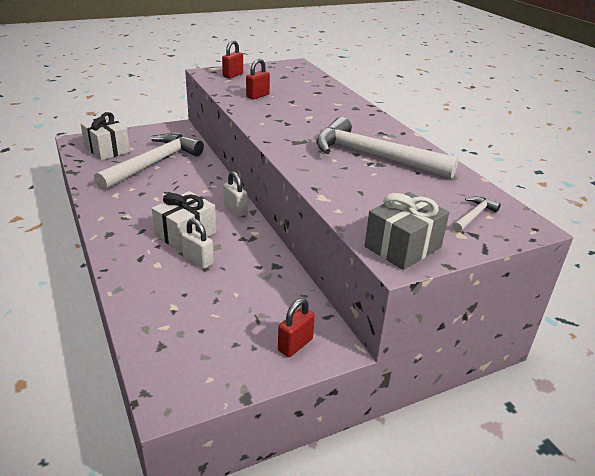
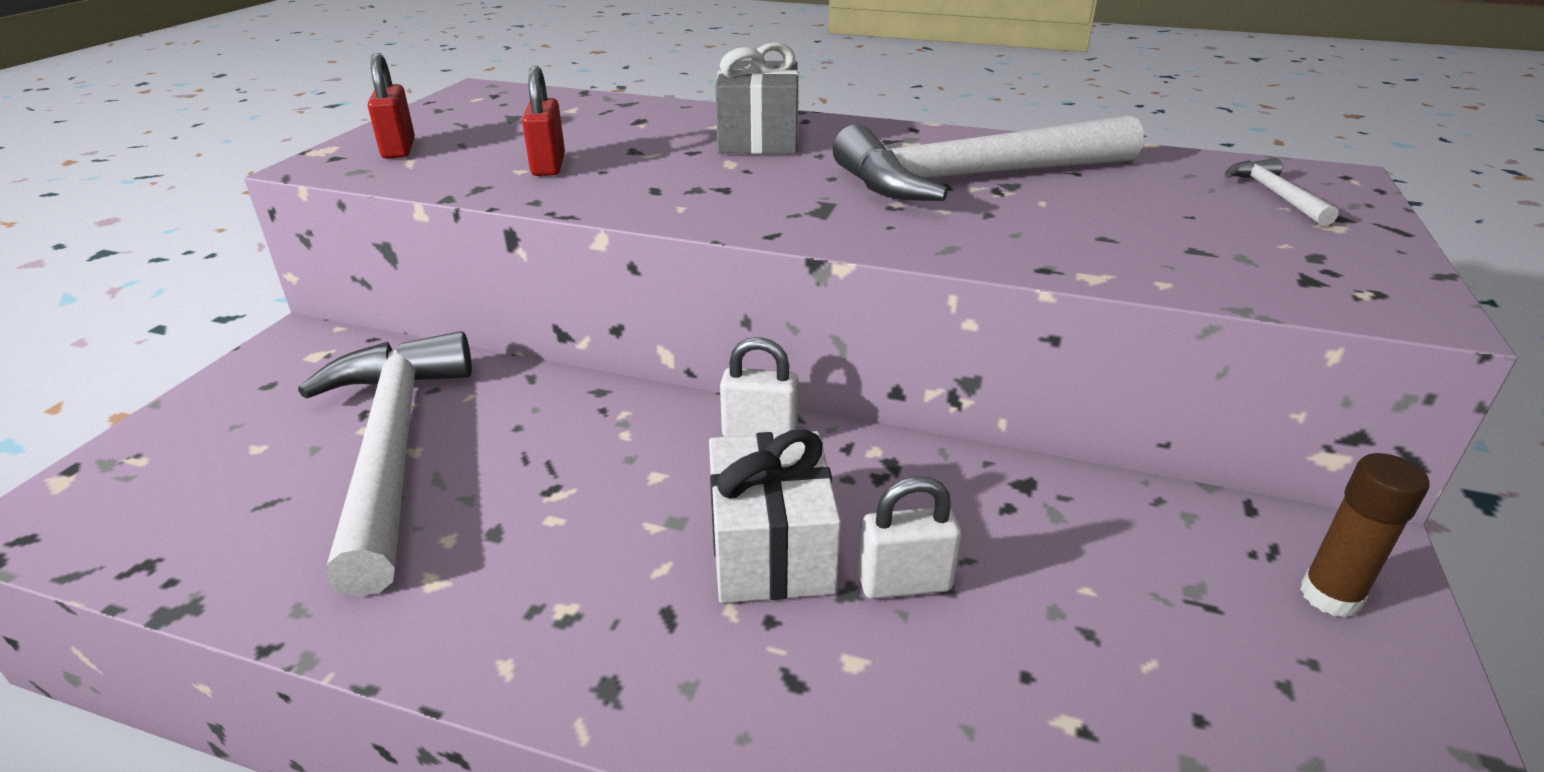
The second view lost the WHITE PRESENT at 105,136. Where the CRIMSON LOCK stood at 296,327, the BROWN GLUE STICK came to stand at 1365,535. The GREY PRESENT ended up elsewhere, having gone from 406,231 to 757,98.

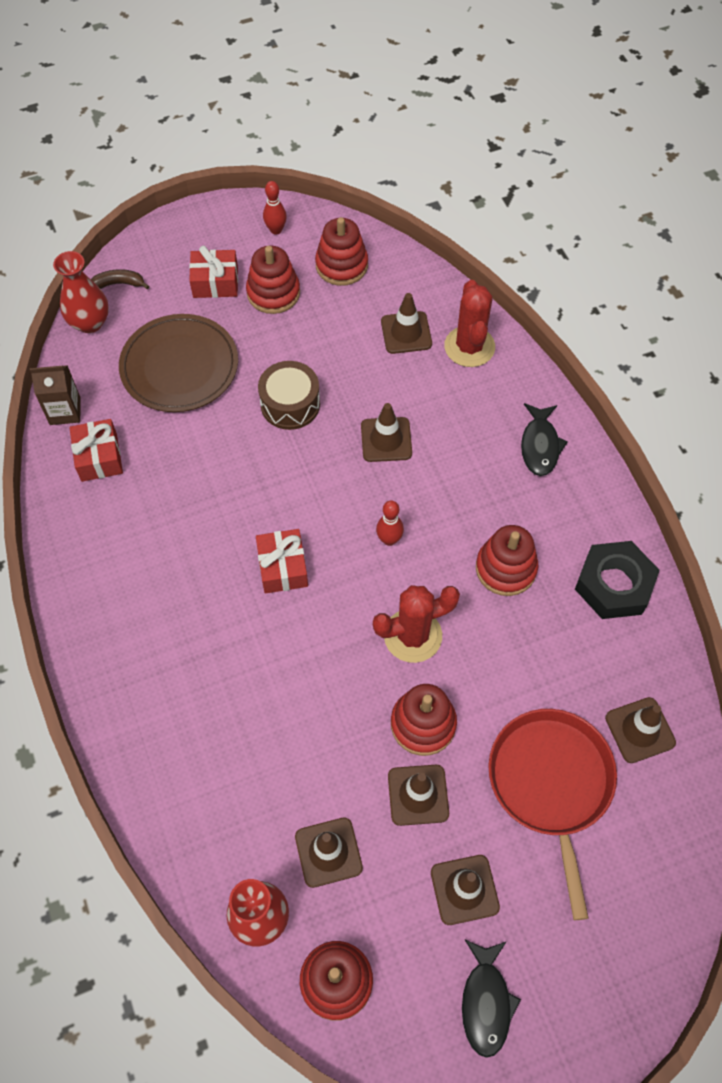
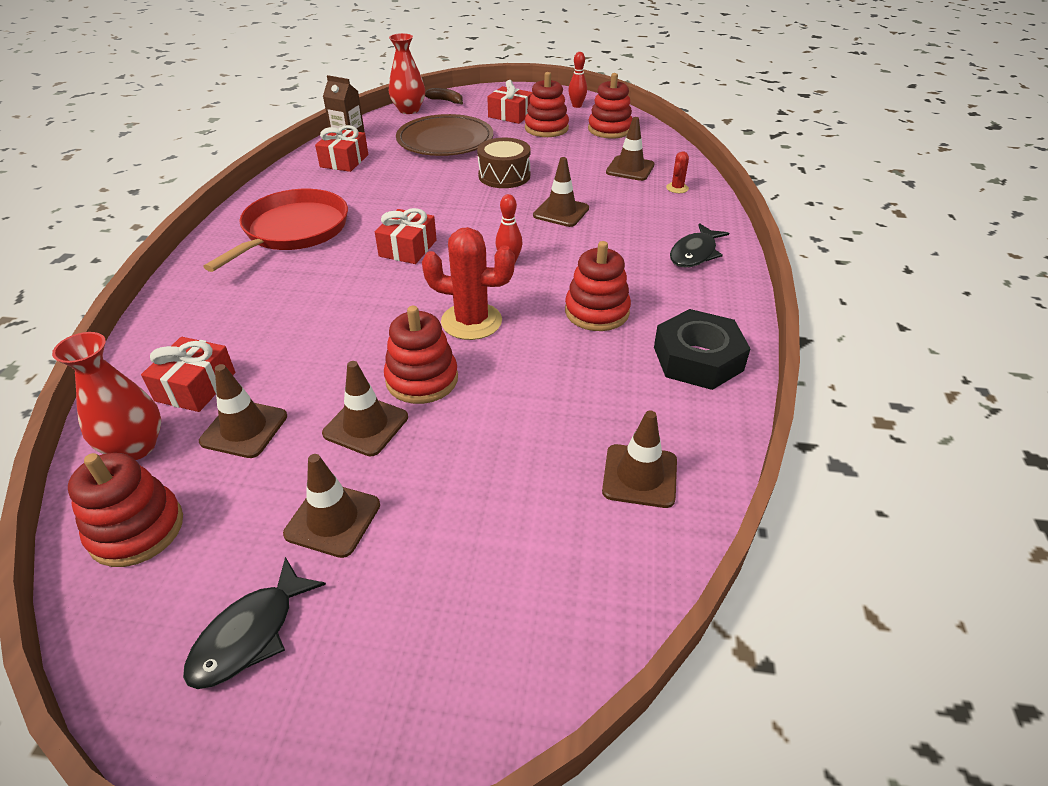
The size of the CRIMSON SAGUARO CACTUS at 469,323 changed by a factor of 0.47. The CRIMSON SKILLET ended up elsewhere, having gone from 552,814 to 275,230. The second view gained the CRIMSON PRESENT at 188,374.

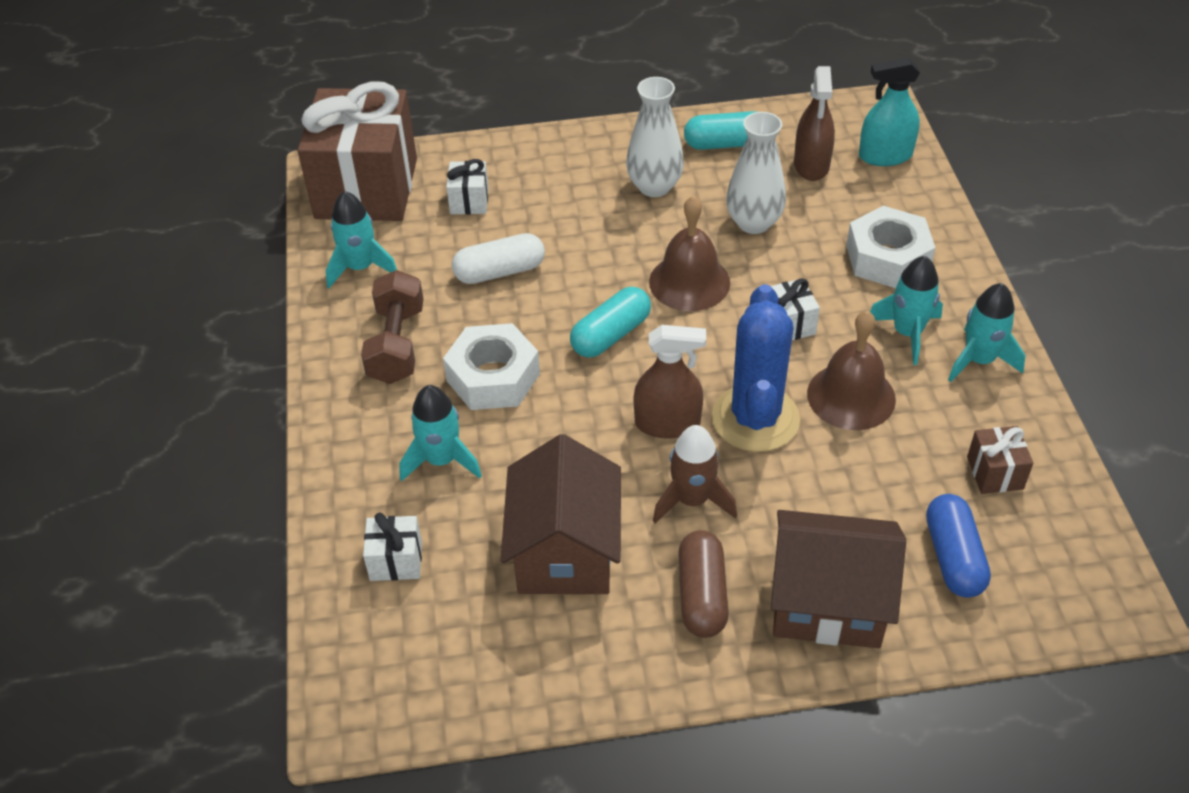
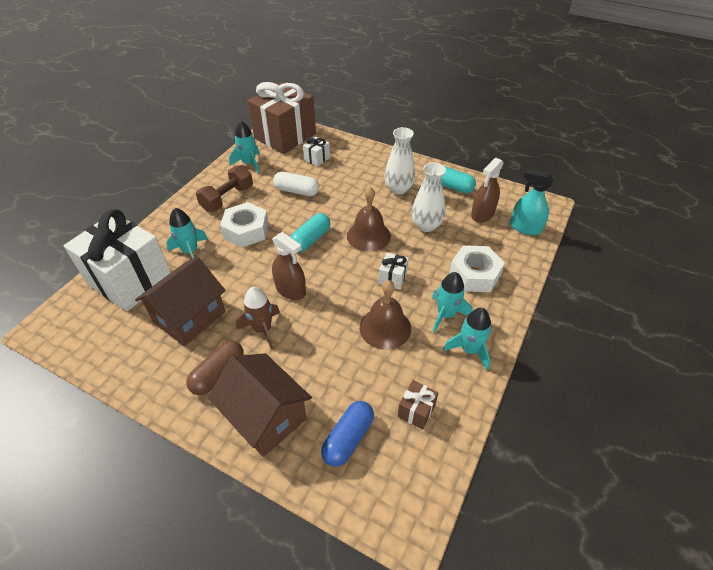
The size of the WHITE PRESENT at 392,546 changed by a factor of 2.48. The AQUA PILL at 610,322 ended up facing another way, 45 degrees counterclockwise from before. The second view lost the COBALT SAGUARO CACTUS at 756,368.

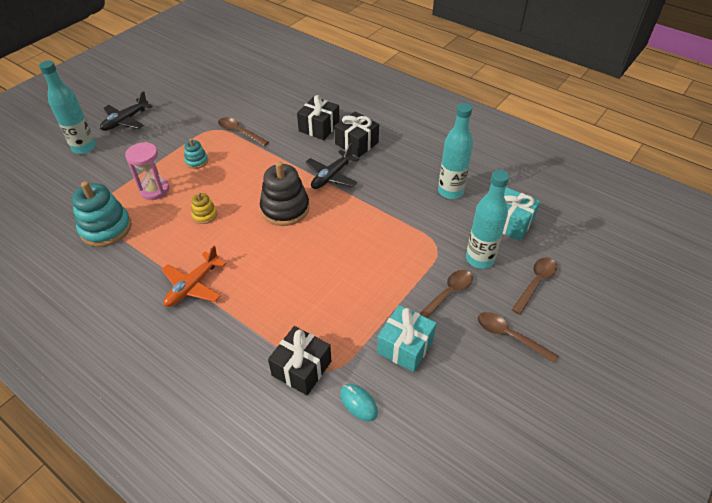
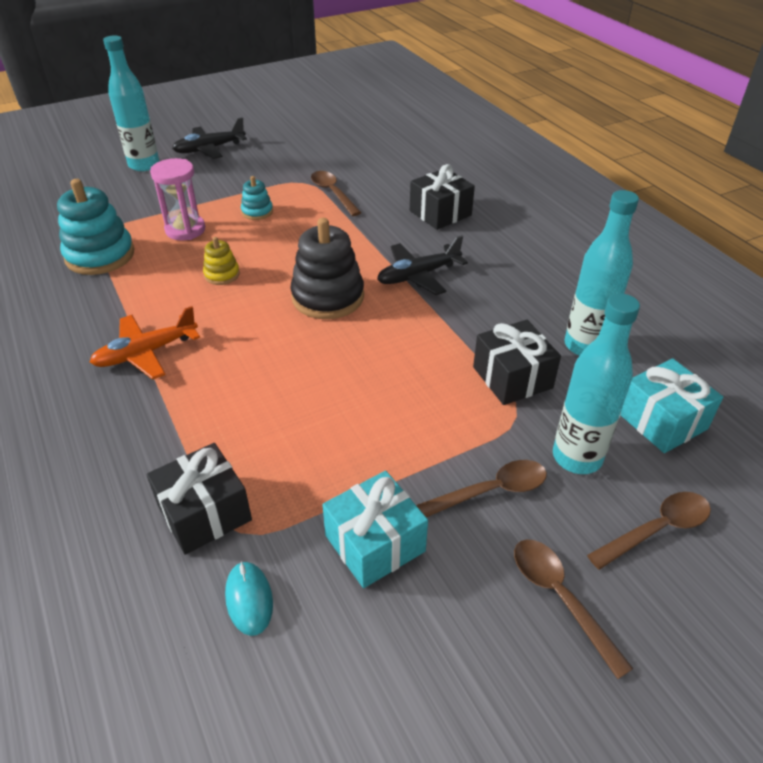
The EBONY PRESENT ended up elsewhere, having gone from 356,134 to 517,362.

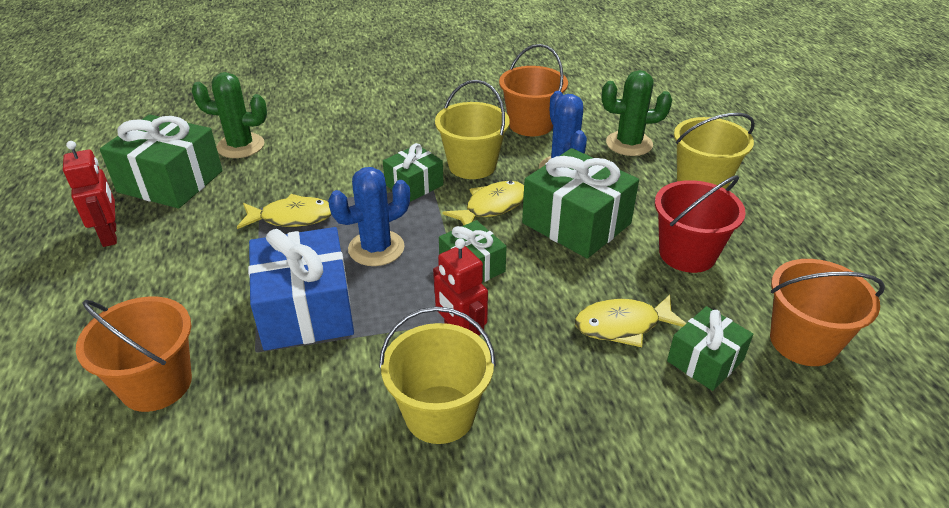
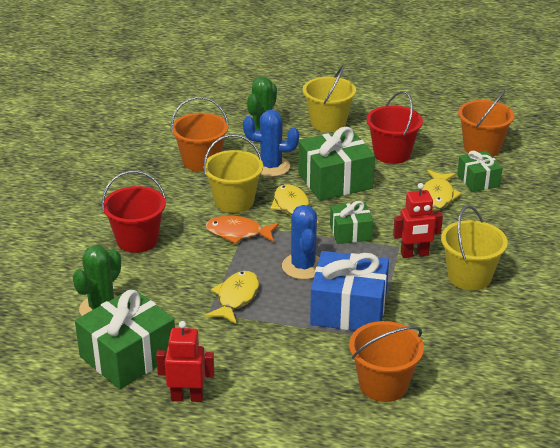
Where the LEAF-GREEN PRESENT stood at 413,172, the BRIGHT ORANGE TOY FISH came to stand at 242,230. The second view gained the CRIMSON PAIL at 133,211.

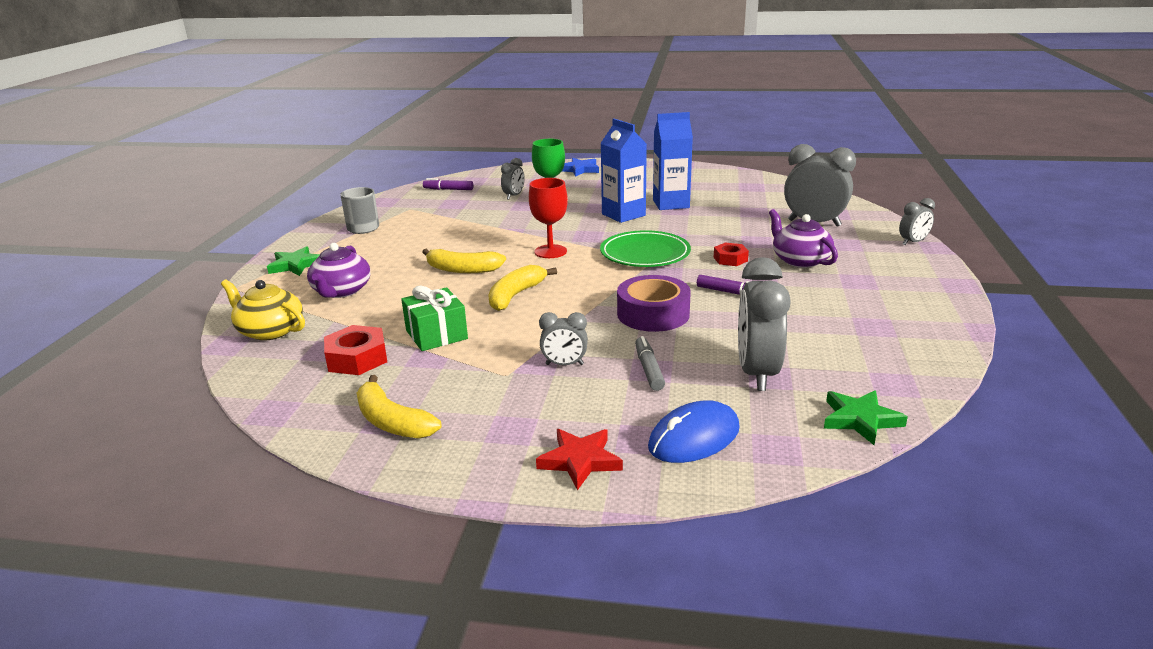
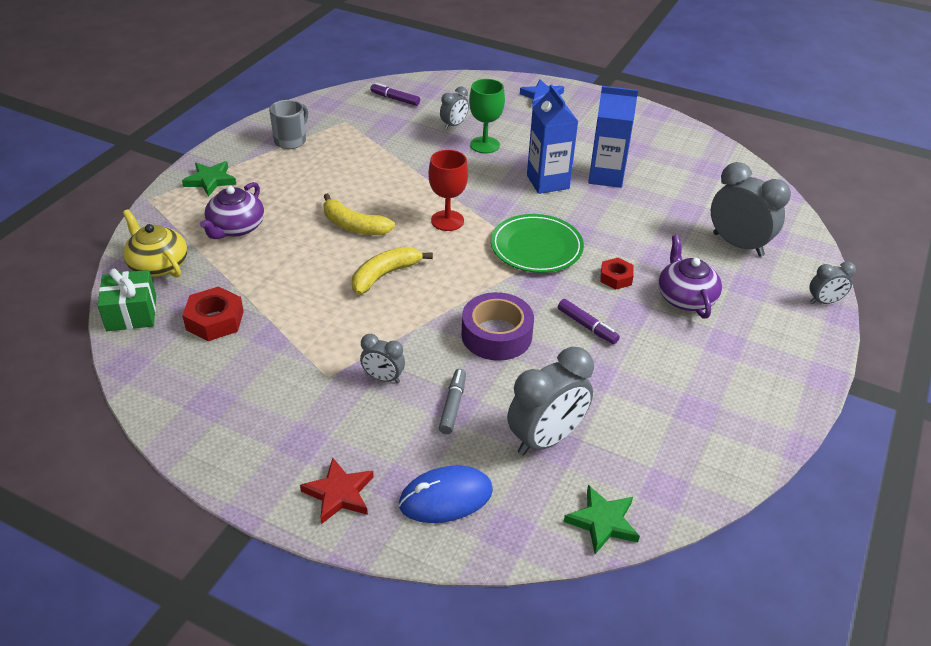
The second view lost the GOLDEN BANANA at 399,407. The LEAF-GREEN PRESENT ended up elsewhere, having gone from 434,318 to 126,300. The GREY ALARM CLOCK at 764,324 ended up facing another way, 150 degrees counterclockwise from before.

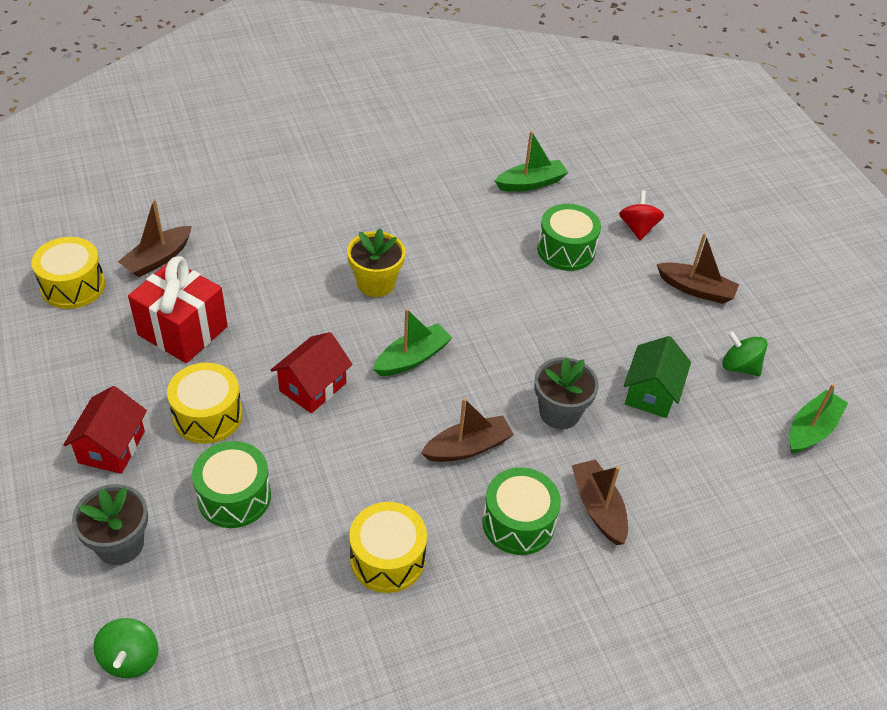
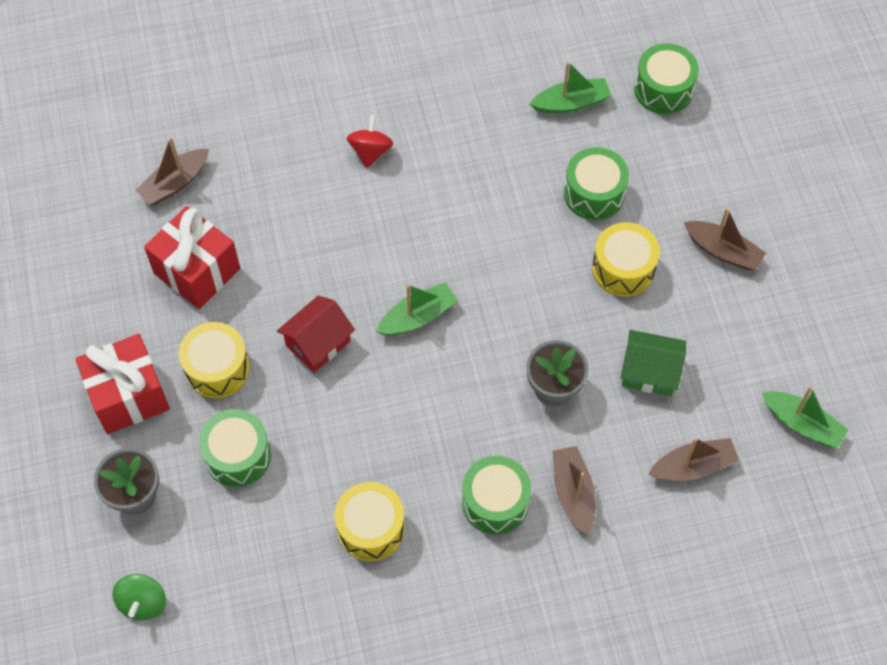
The GOLDEN TOY DRUM ended up elsewhere, having gone from 68,273 to 626,259. Where the CRIMSON TOY HOUSE stood at 105,430, the CRIMSON PRESENT came to stand at 122,384. The second view lost the GOLDEN POTTED PLANT at 376,262. The BROWN TOY BOAT ended up elsewhere, having gone from 467,430 to 694,459. The CRIMSON SPINNING TOP ended up elsewhere, having gone from 641,215 to 370,141. The LEAF-GREEN TOY HOUSE at 657,377 ended up facing another way, 75 degrees clockwise from before. The second view lost the LEAF-GREEN SPINNING TOP at 745,353. The LEAF-GREEN TOY BOAT at 818,419 ended up facing another way, 75 degrees clockwise from before. The second view gained the LEAF-GREEN TOY DRUM at 666,78.

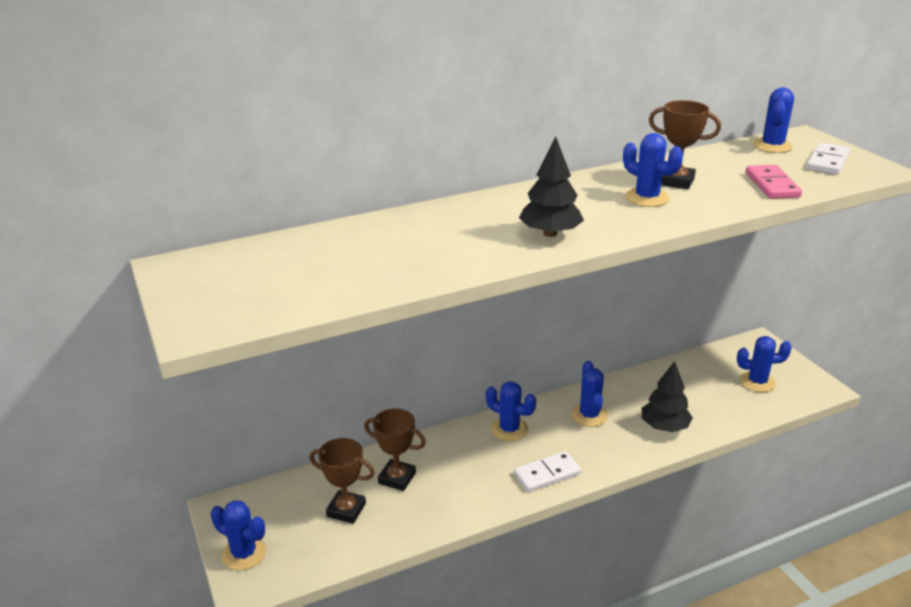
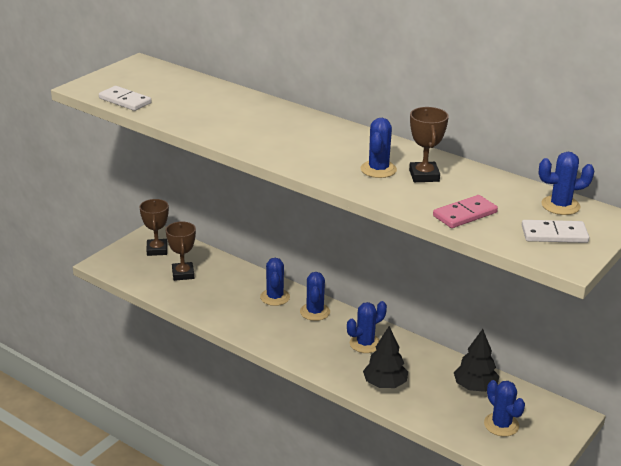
The COBALT SAGUARO CACTUS ended up elsewhere, having gone from 238,535 to 275,282. The BROWN TROPHY ended up elsewhere, having gone from 395,449 to 154,227. The WHITE DOMINO PIECE ended up elsewhere, having gone from 547,471 to 125,98. The EBONY TOY TREE ended up elsewhere, having gone from 551,186 to 476,360.

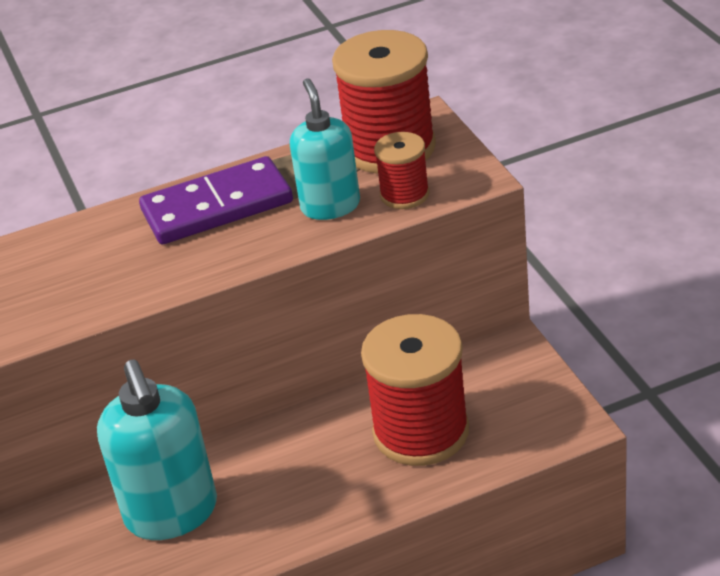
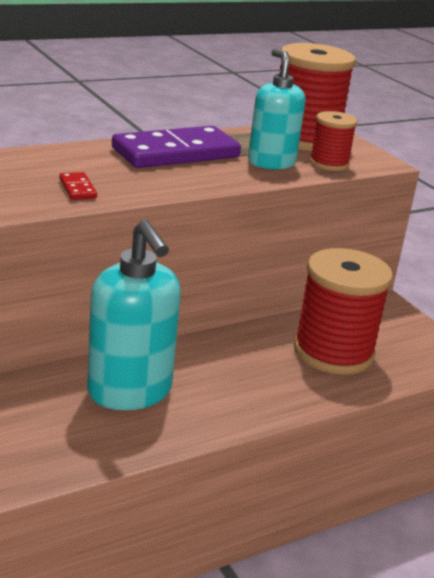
The second view gained the CRIMSON DOMINO PIECE at 78,186.

